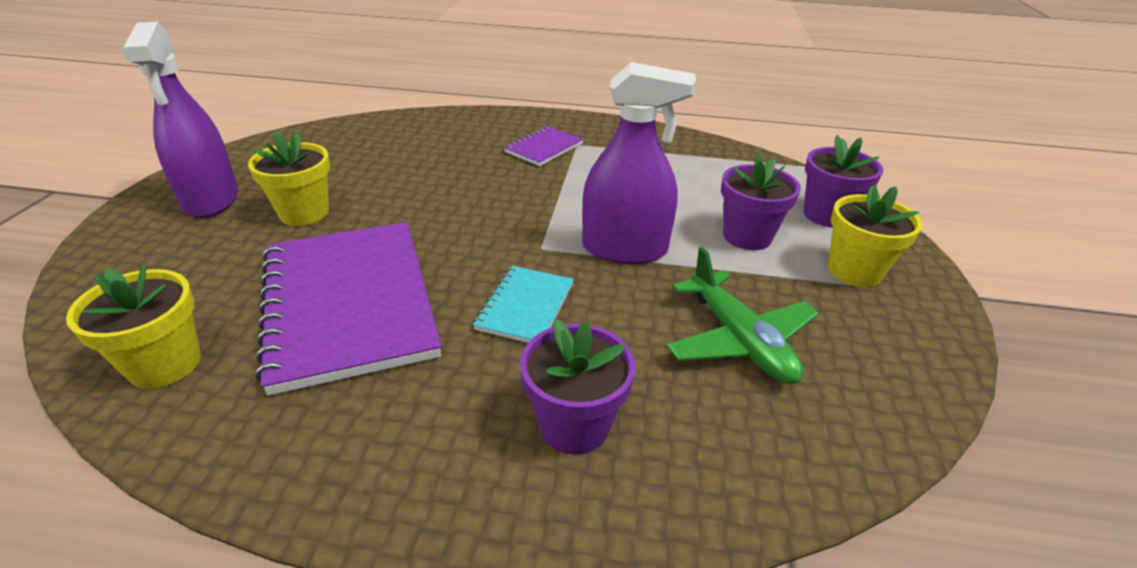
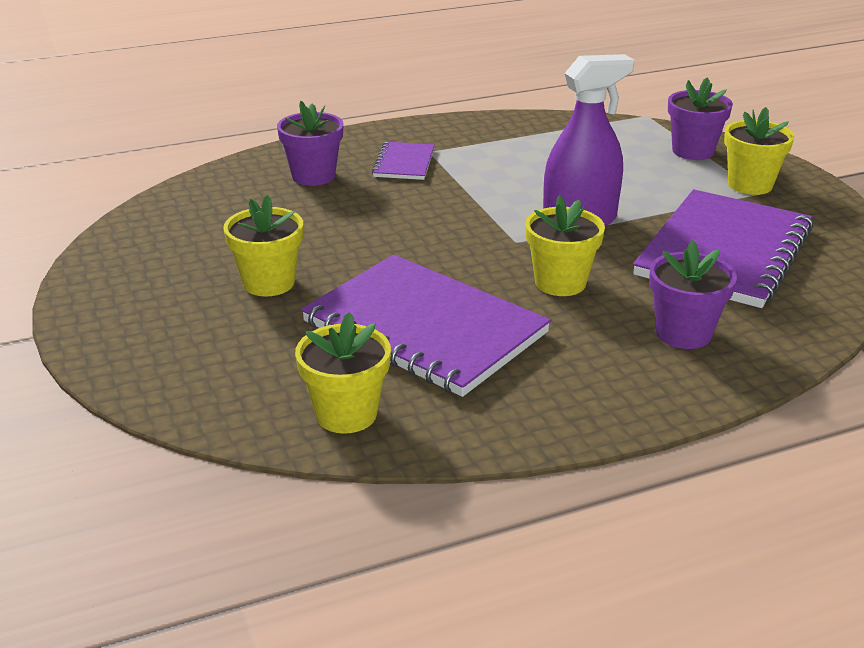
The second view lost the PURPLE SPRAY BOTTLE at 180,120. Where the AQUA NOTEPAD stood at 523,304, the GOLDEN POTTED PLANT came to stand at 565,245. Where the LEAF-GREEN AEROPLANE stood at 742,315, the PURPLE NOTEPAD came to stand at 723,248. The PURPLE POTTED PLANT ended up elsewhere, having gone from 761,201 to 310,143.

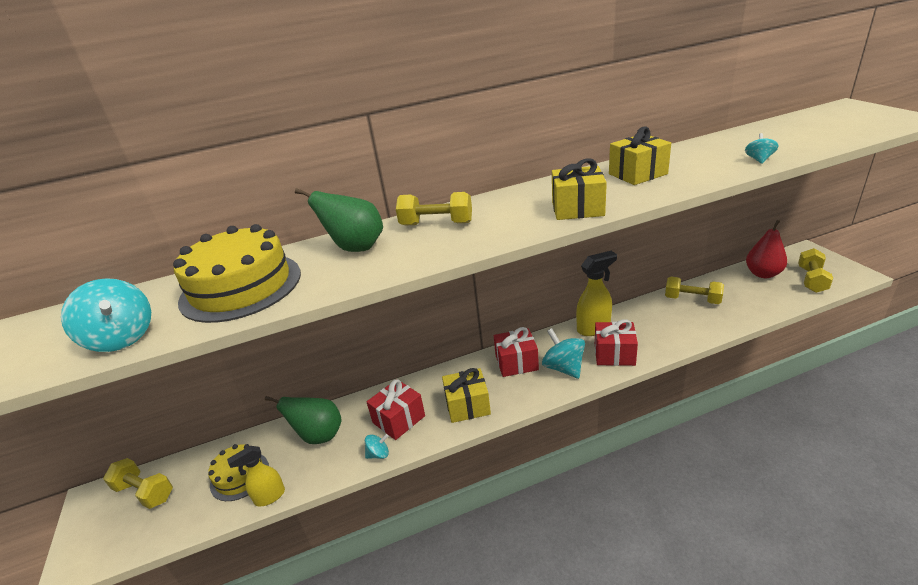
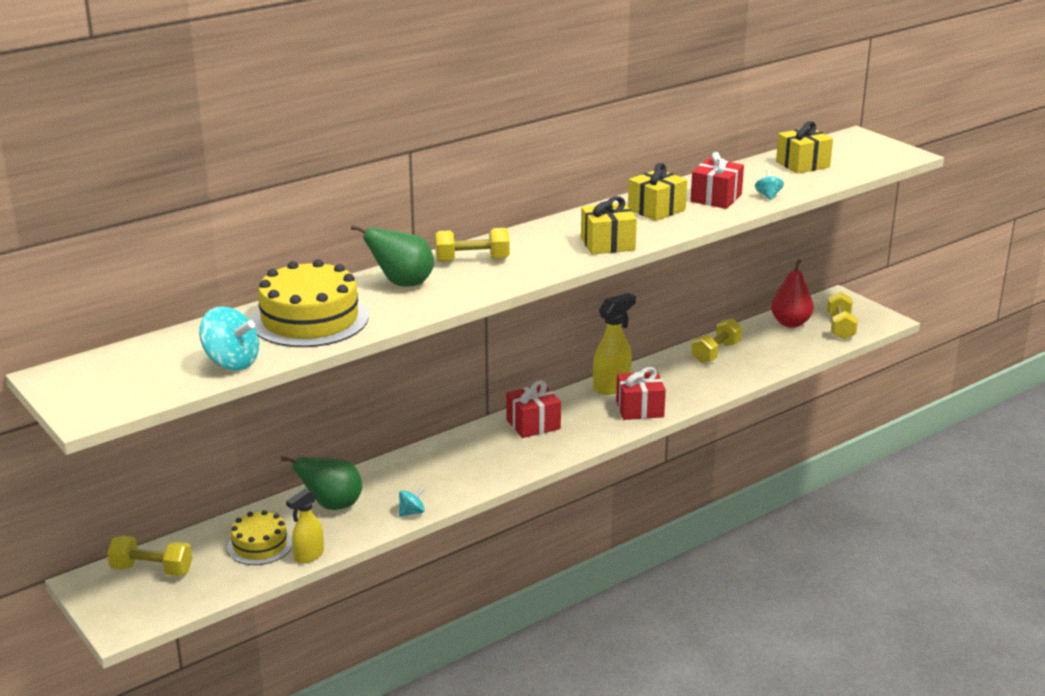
The CRIMSON PRESENT ended up elsewhere, having gone from 396,409 to 717,180. The GOLDEN PRESENT ended up elsewhere, having gone from 466,395 to 804,147. The second view lost the AQUA SPINNING TOP at 563,353. The GOLDEN HAND WEIGHT at 694,290 ended up facing another way, 60 degrees counterclockwise from before.

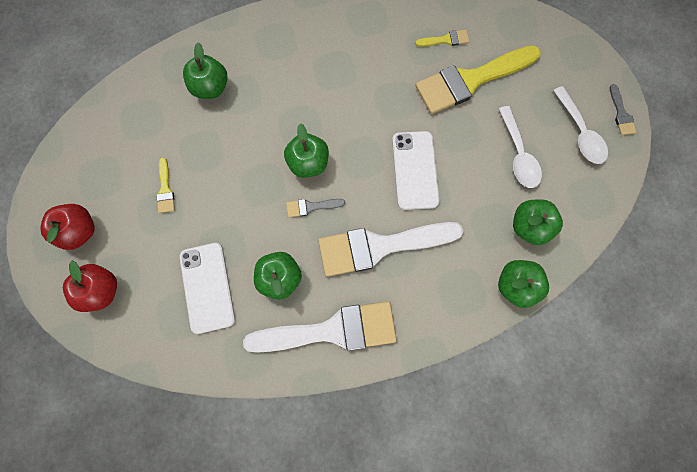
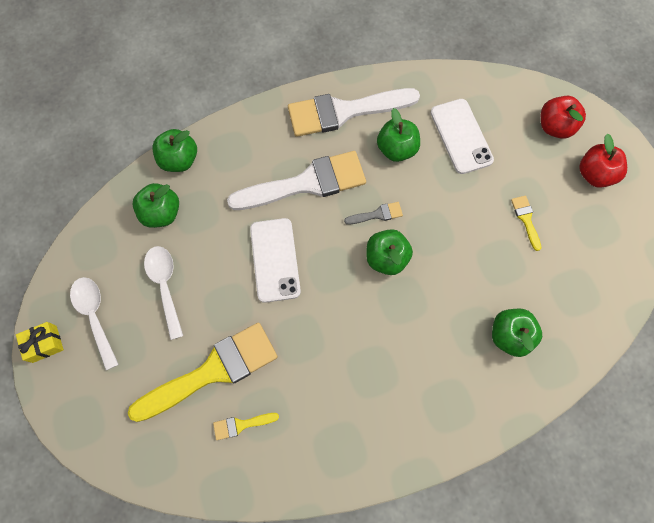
Where the GREY PAINTBRUSH stood at 623,109, the GOLDEN PRESENT came to stand at 40,342.

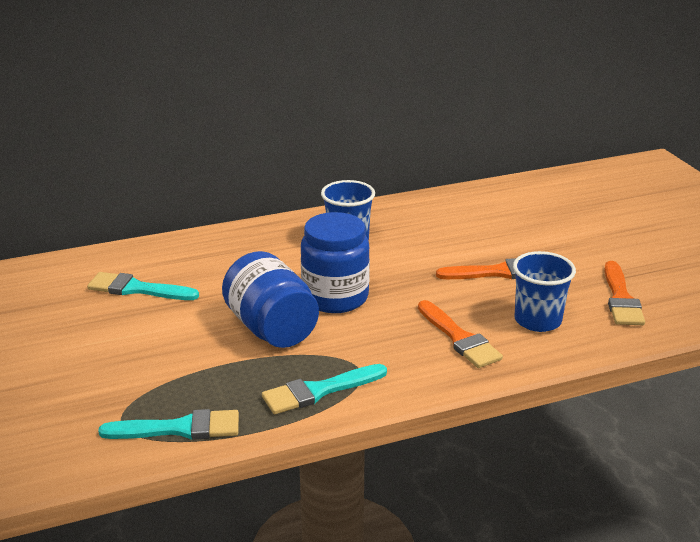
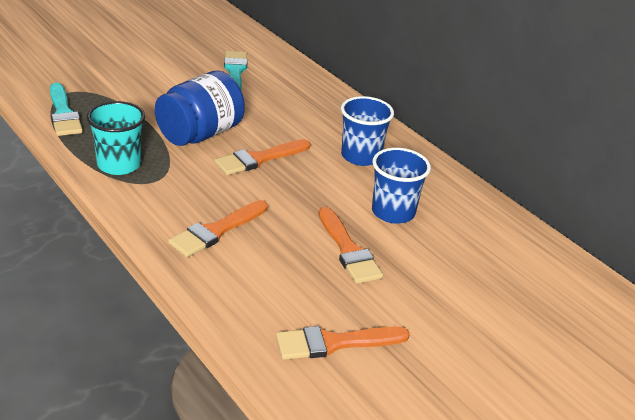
Where the AQUA PAINTBRUSH stood at 324,389, the AQUA BEAKER came to stand at 116,138. Where the COBALT JAR stood at 335,262, the BRIGHT ORANGE PAINTBRUSH came to stand at 262,157. The COBALT BEAKER ended up elsewhere, having gone from 544,291 to 401,186.

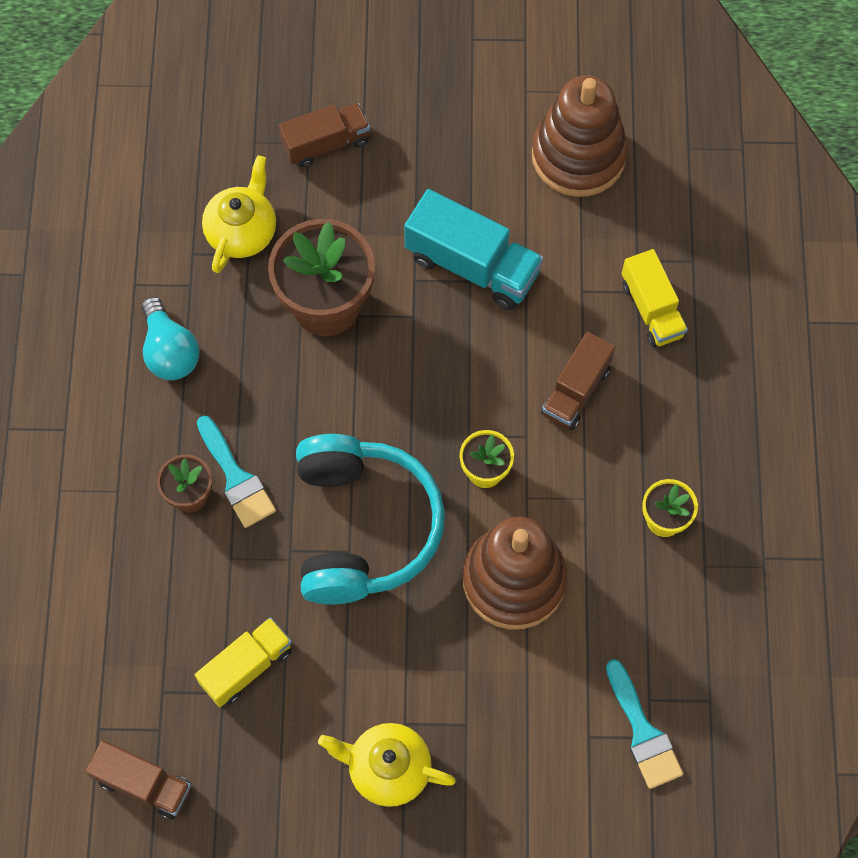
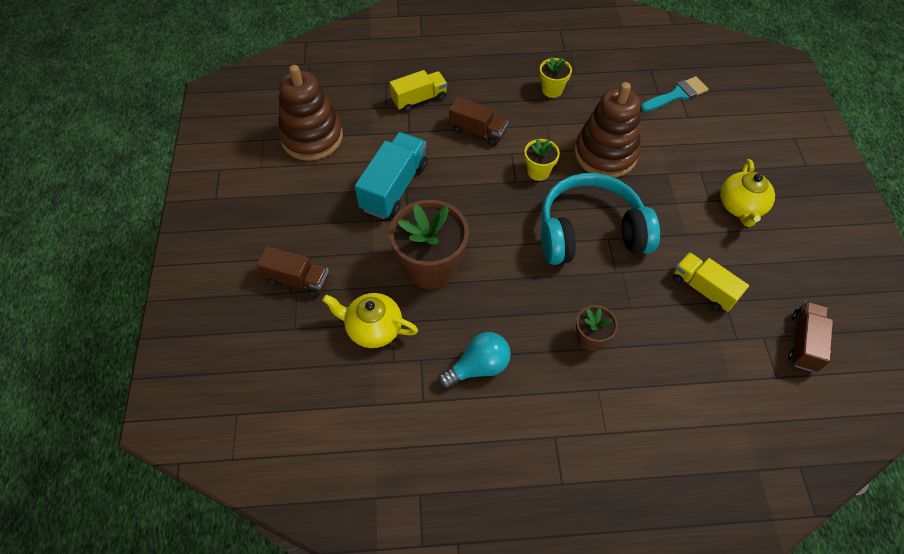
The second view lost the AQUA PAINTBRUSH at 236,472. The BROWN TOY TRUCK at 324,135 ended up facing another way, 135 degrees clockwise from before.

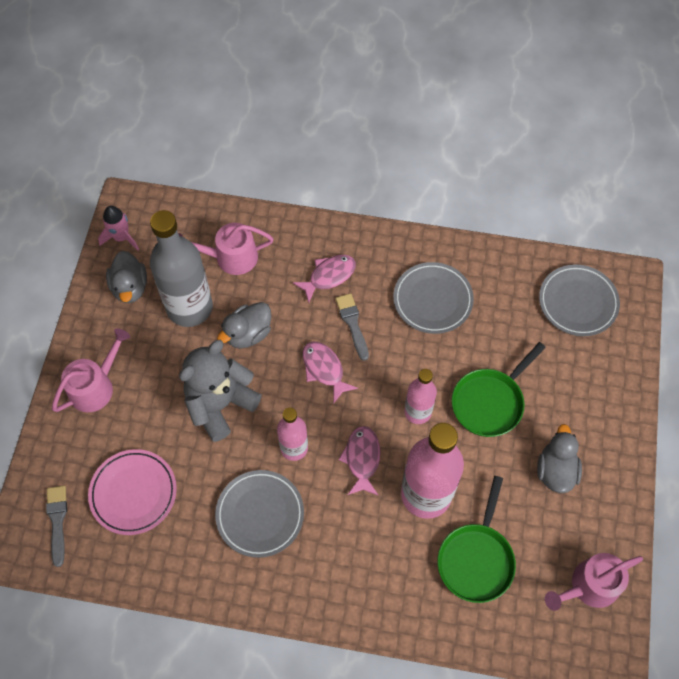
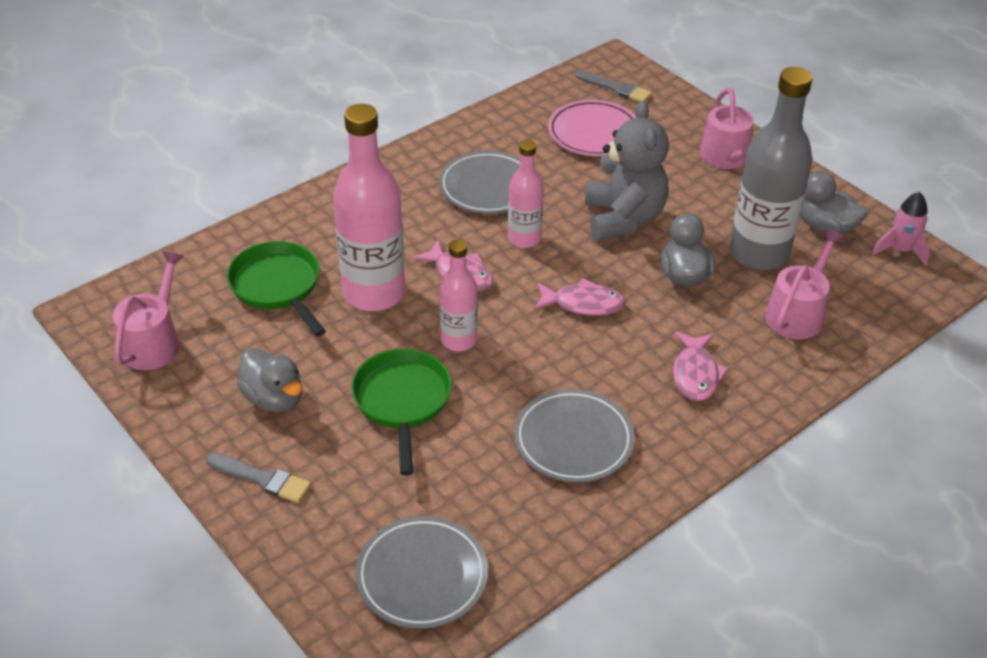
The GREY PAINTBRUSH ended up elsewhere, having gone from 352,327 to 258,478.

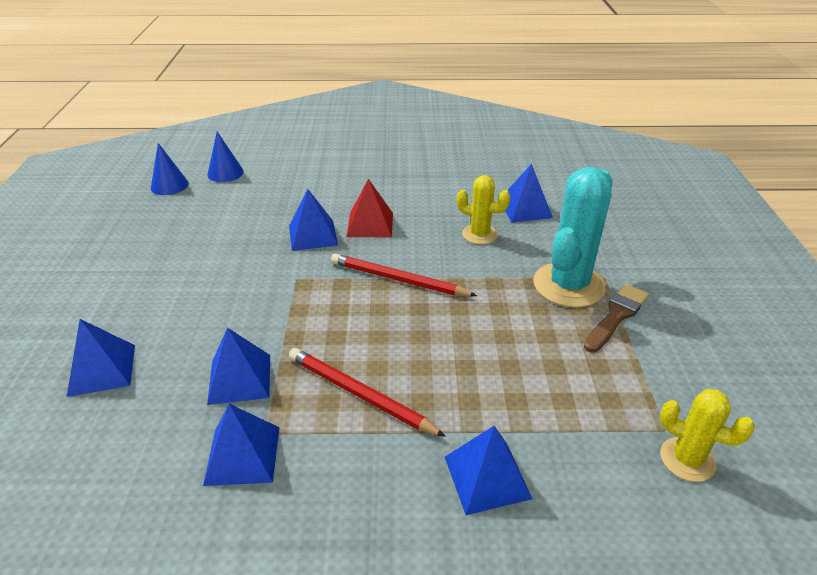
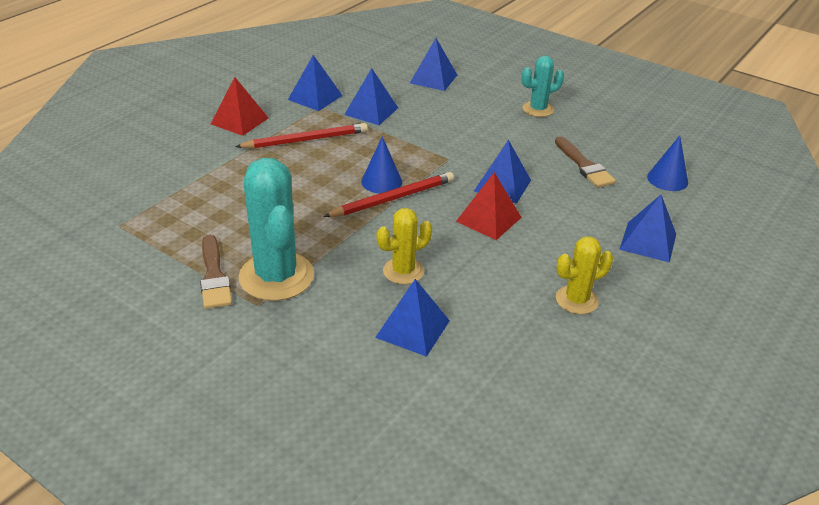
The COBALT SOLID CONE ended up elsewhere, having gone from 170,169 to 381,165. The COBALT SOLID PYRAMID ended up elsewhere, having gone from 488,470 to 647,229. The GOLDEN SAGUARO CACTUS ended up elsewhere, having gone from 707,435 to 584,275. The second view gained the CRIMSON SOLID PYRAMID at 240,106. The second view gained the AQUA SAGUARO CACTUS at 543,86. The second view gained the BROWN PAINTBRUSH at 585,162.

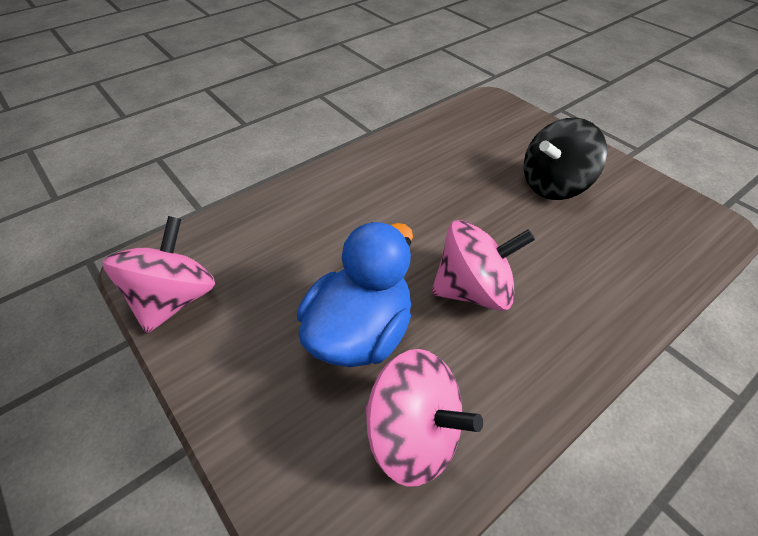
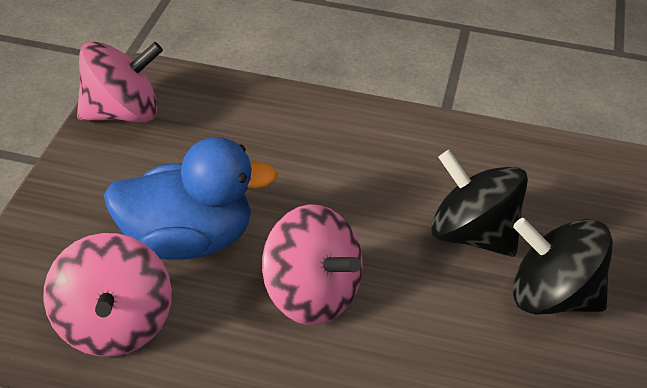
The second view gained the EBONY SPINNING TOP at 479,203.

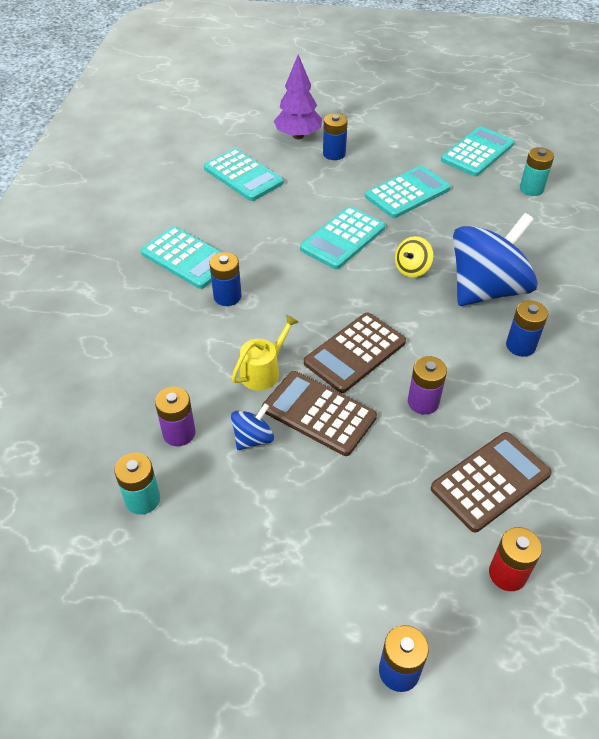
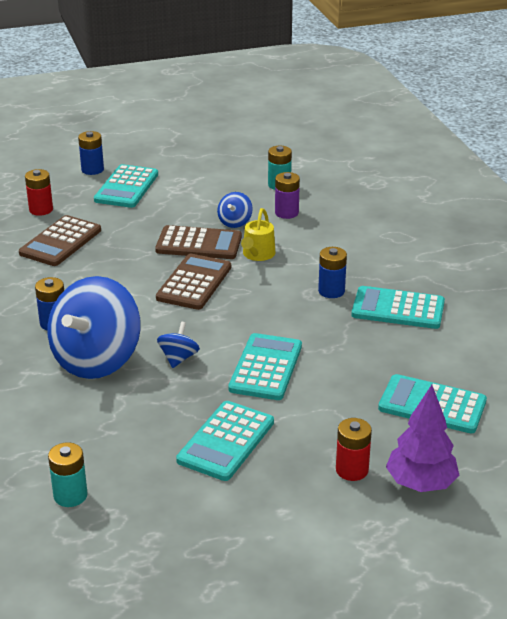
What was the COBALT POWER CELL at 335,136 turned into the CRIMSON POWER CELL at 354,449. What was the GOLDEN SPINNING TOP at 414,257 turned into the COBALT SPINNING TOP at 178,345. The second view lost the PURPLE POWER CELL at 427,385. The AQUA CALCULATOR ended up elsewhere, having gone from 477,151 to 126,186.

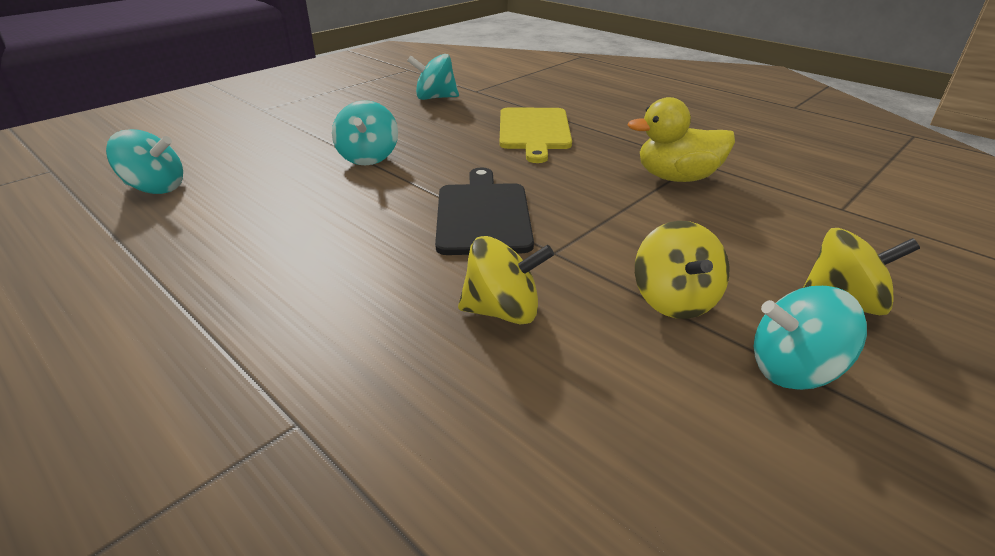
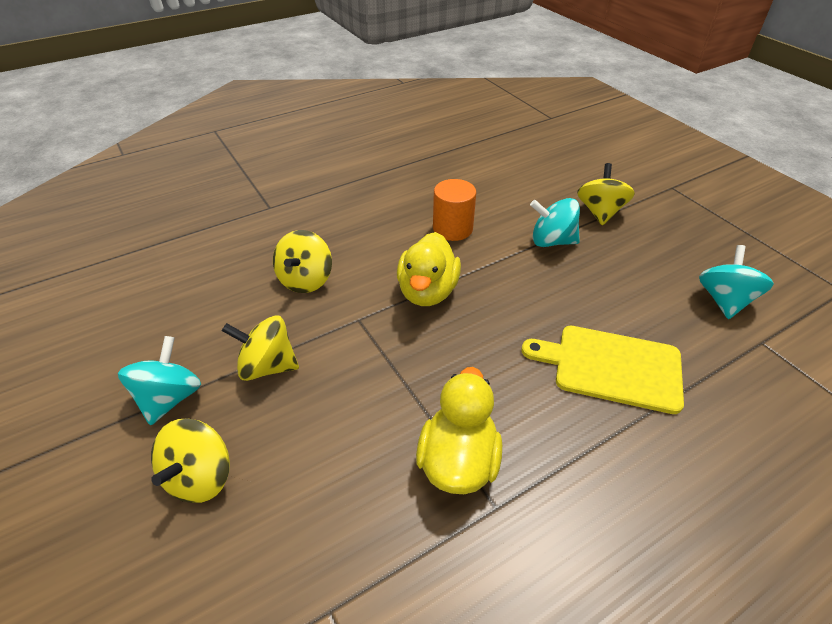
The second view lost the AQUA SPINNING TOP at 144,161. Where the EBONY CUTTING BOARD stood at 484,211, the GOLDEN DUCK came to stand at 429,269. The second view gained the BRIGHT ORANGE SOLID CYLINDER at 454,210. The second view gained the GOLDEN SPINNING TOP at 606,194.

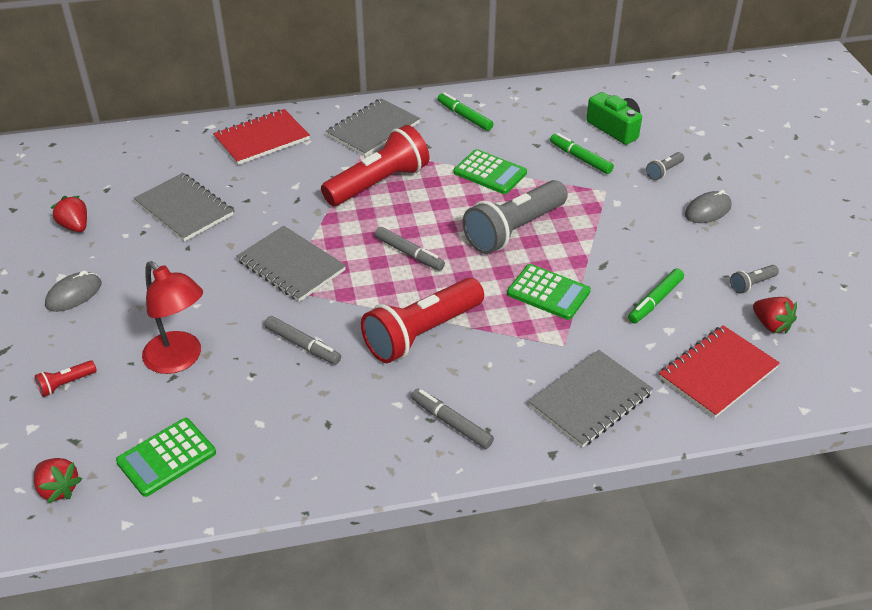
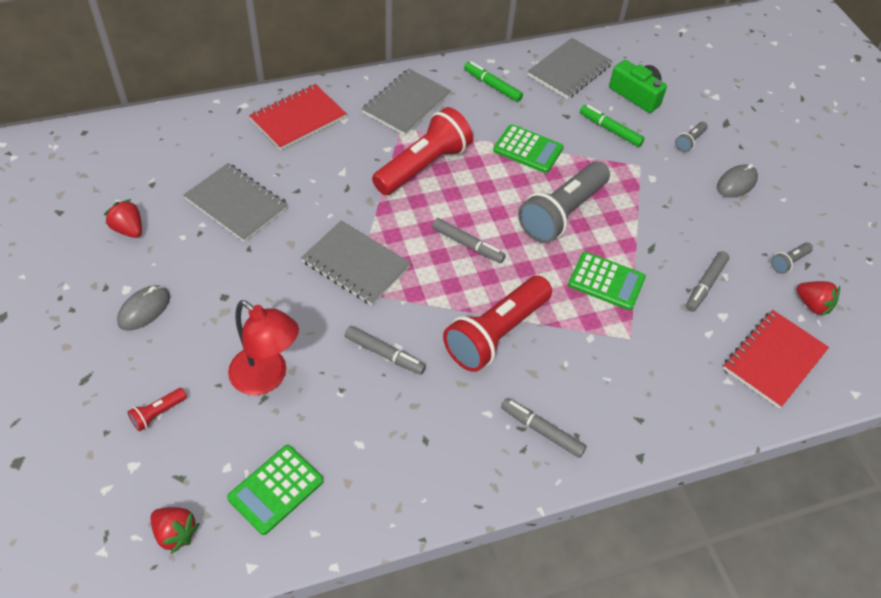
The GREY NOTEPAD ended up elsewhere, having gone from 590,399 to 569,68. What was the LEAF-GREEN MARKER at 656,296 turned into the GREY MARKER at 707,281.

